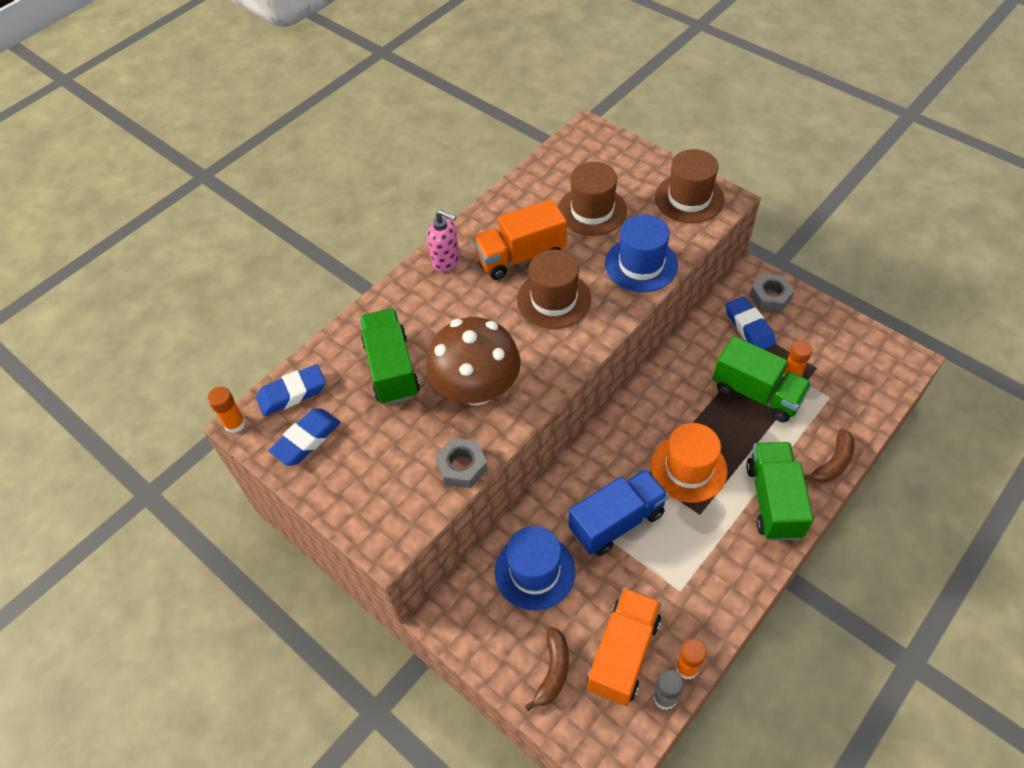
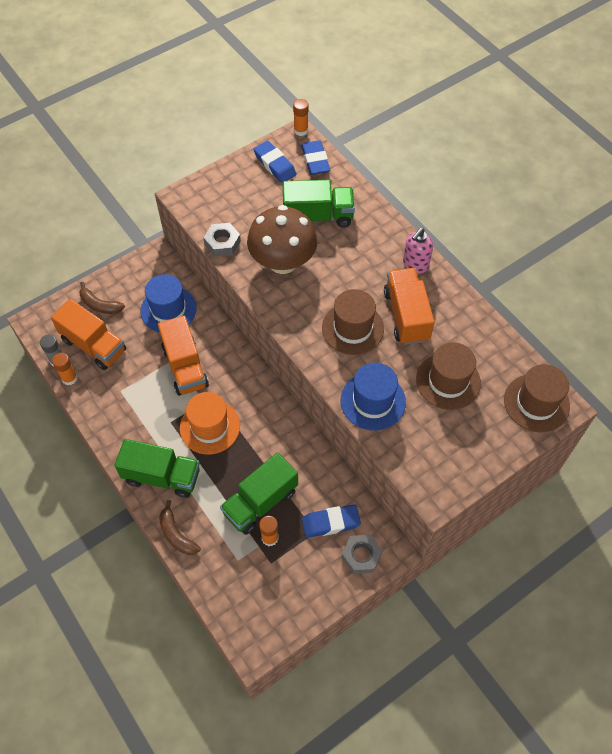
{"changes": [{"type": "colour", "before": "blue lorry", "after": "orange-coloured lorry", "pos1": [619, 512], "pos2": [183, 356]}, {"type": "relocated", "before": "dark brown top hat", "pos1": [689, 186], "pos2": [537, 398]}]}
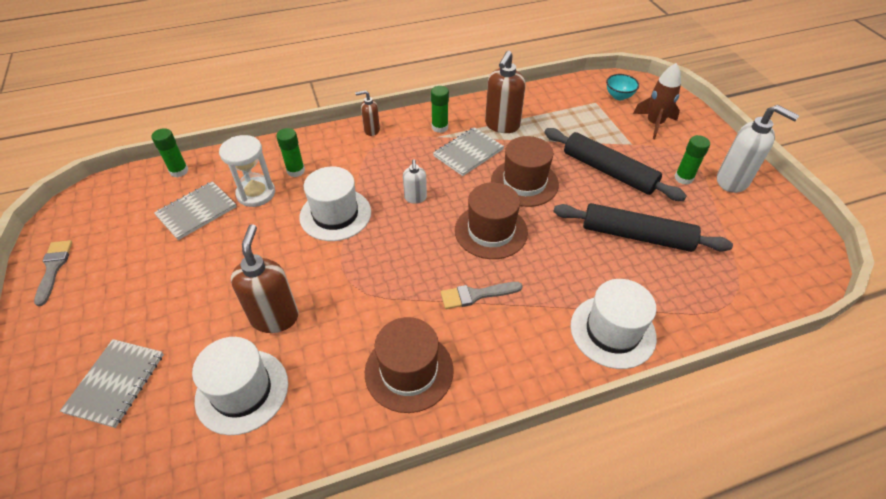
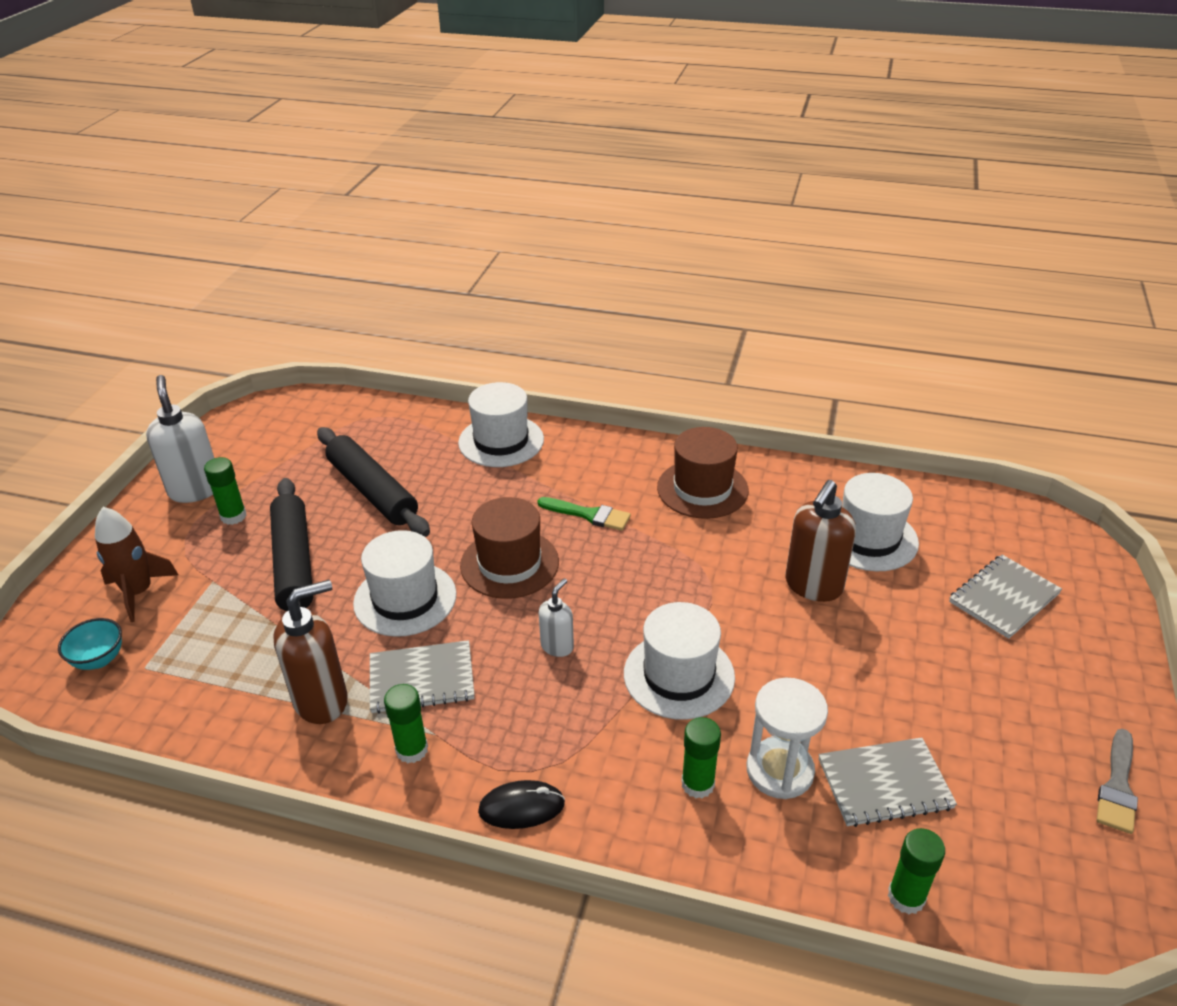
{"changes": [{"type": "exchanged", "before": "dark brown soap dispenser", "after": "jet-black PC mouse", "pos1": [367, 113], "pos2": [521, 804]}, {"type": "colour", "before": "gray paintbrush", "after": "leaf-green paintbrush", "pos1": [481, 295], "pos2": [584, 514]}, {"type": "colour", "before": "dark brown top hat", "after": "white top hat", "pos1": [525, 171], "pos2": [405, 583]}]}
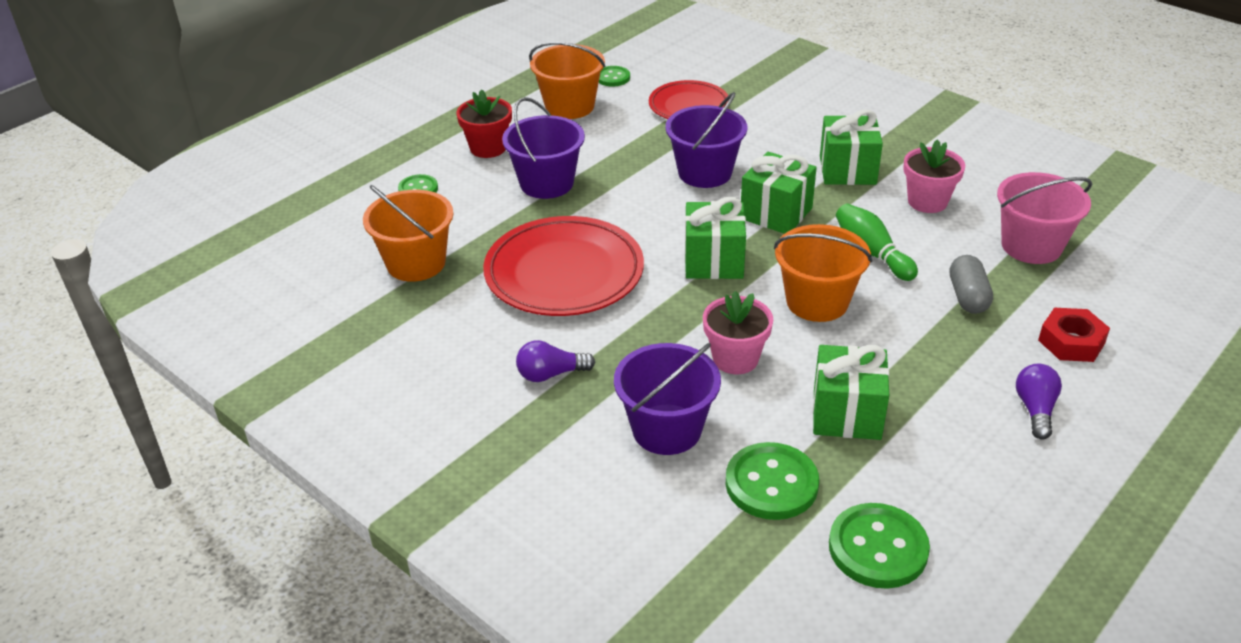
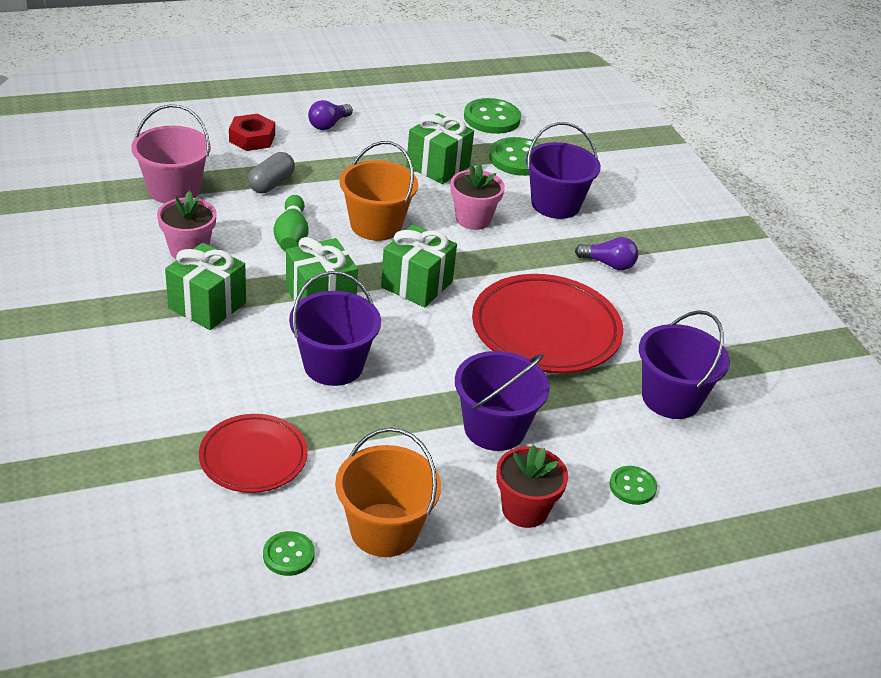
{"changes": [{"type": "colour", "before": "orange-coloured pail", "after": "purple pail", "pos1": [408, 233], "pos2": [684, 364]}]}
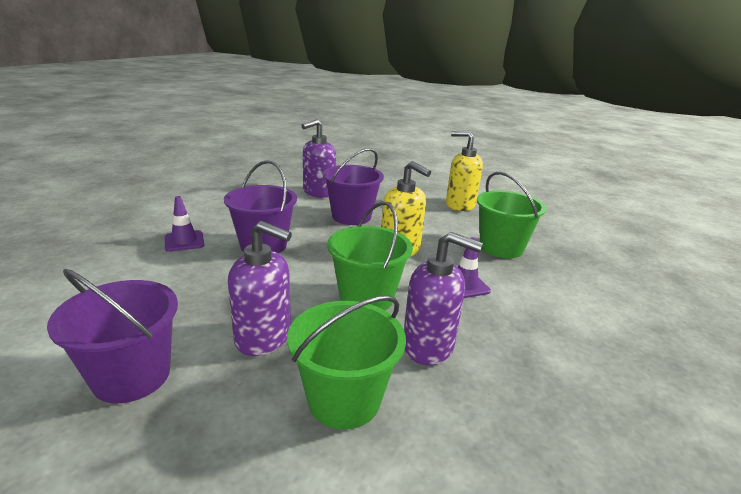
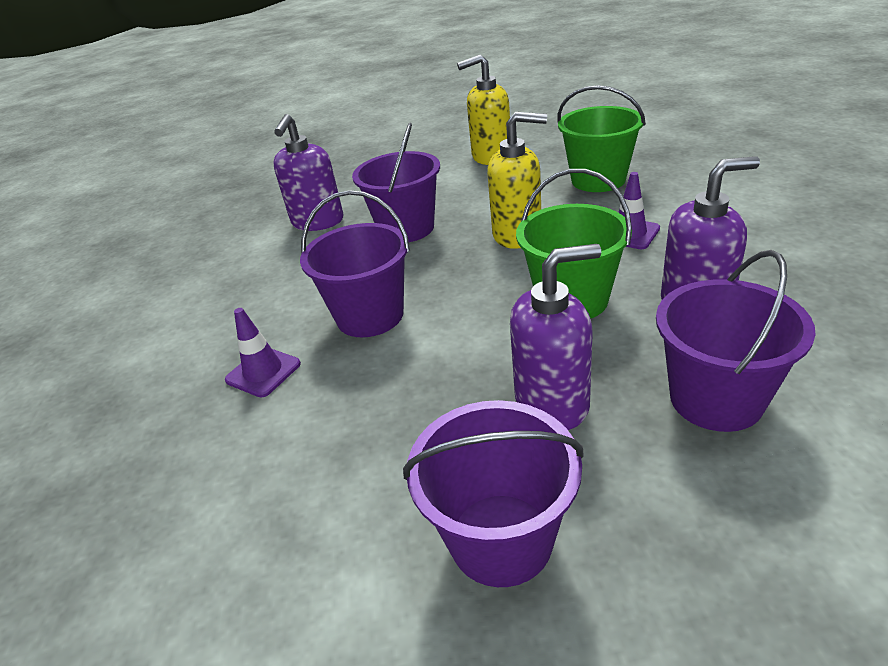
{"changes": [{"type": "colour", "before": "leaf-green pail", "after": "purple pail", "pos1": [346, 363], "pos2": [736, 341]}]}
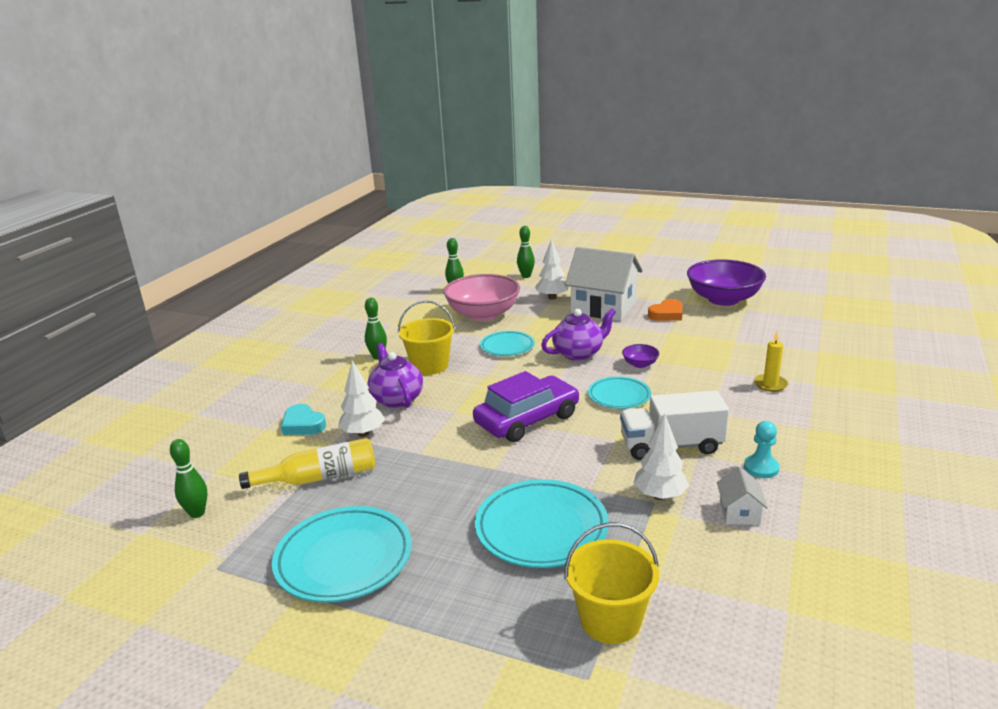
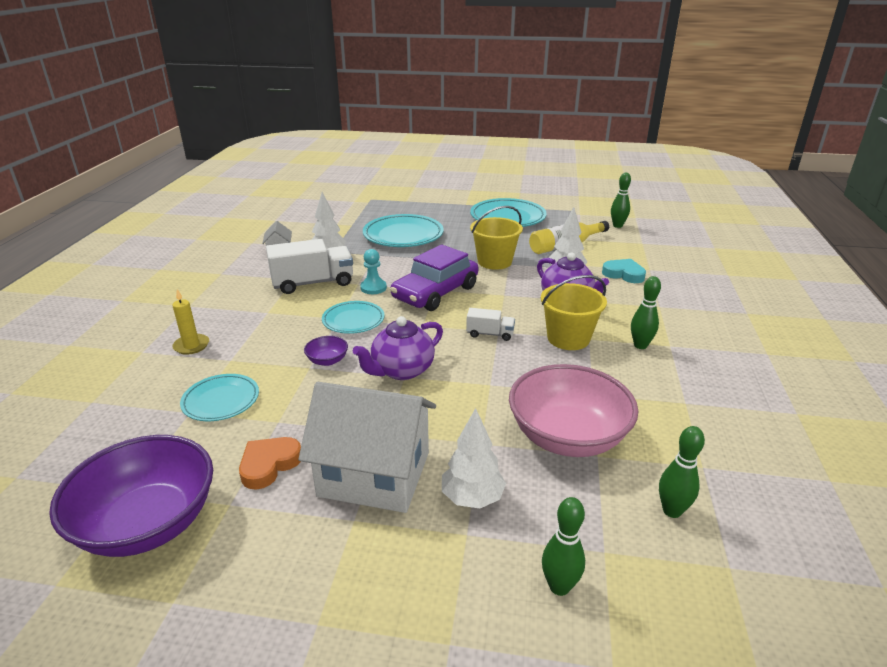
{"changes": [{"type": "relocated", "before": "turquoise dinner plate", "pos1": [507, 343], "pos2": [219, 397]}, {"type": "relocated", "before": "golden pail", "pos1": [611, 583], "pos2": [496, 238]}, {"type": "relocated", "before": "turquoise pawn", "pos1": [762, 449], "pos2": [373, 271]}, {"type": "appeared", "after": "white lorry", "pos2": [490, 324]}]}
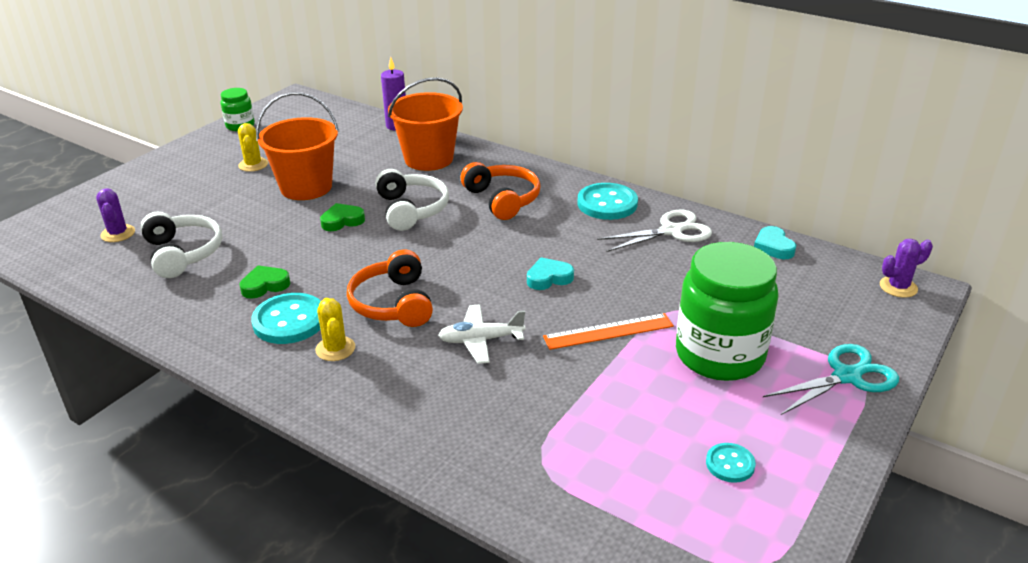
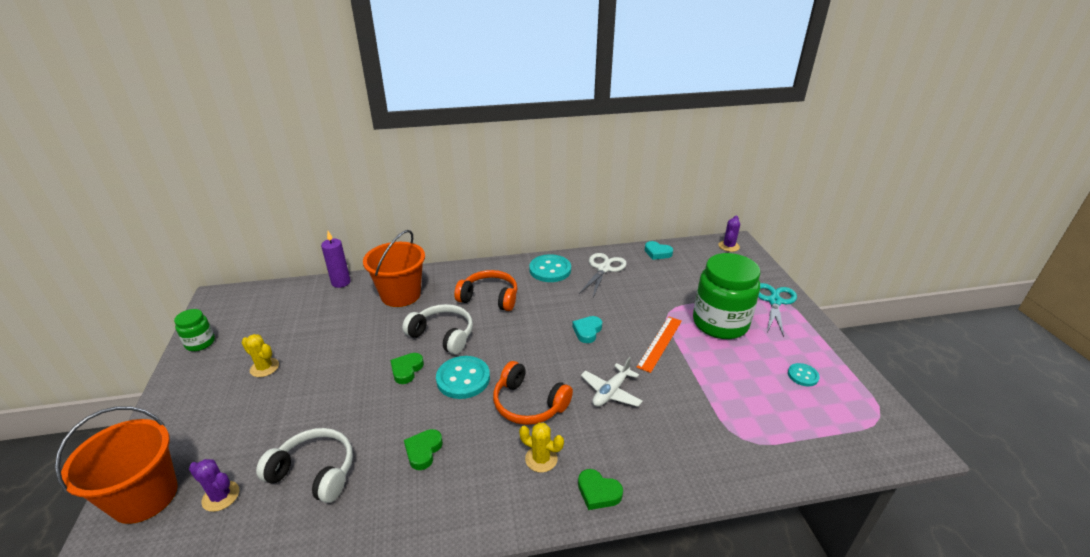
{"changes": [{"type": "relocated", "before": "turquoise button", "pos1": [286, 318], "pos2": [463, 377]}, {"type": "relocated", "before": "orange-coloured pail", "pos1": [297, 146], "pos2": [116, 465]}, {"type": "appeared", "after": "leaf-green heart", "pos2": [600, 489]}]}
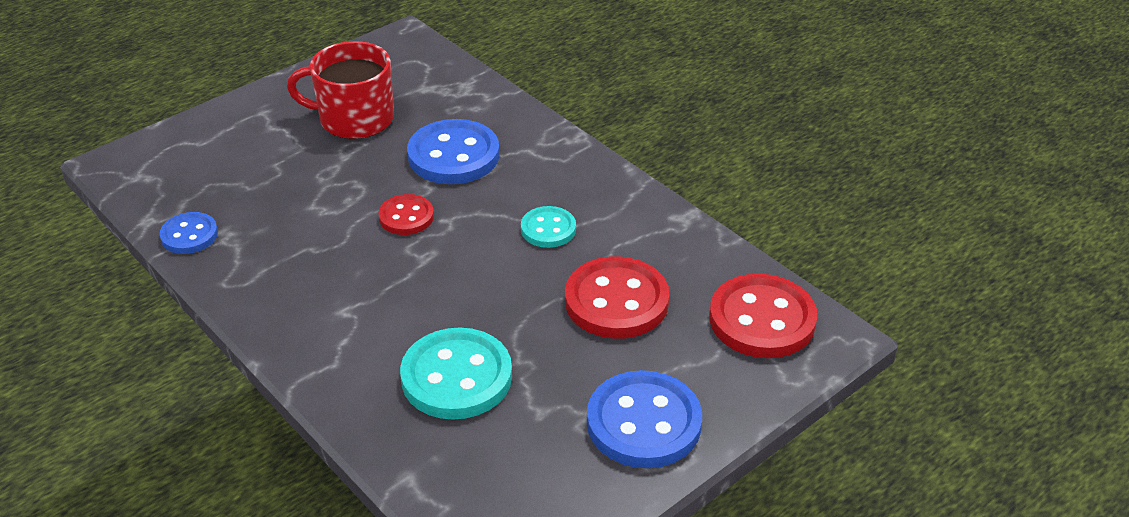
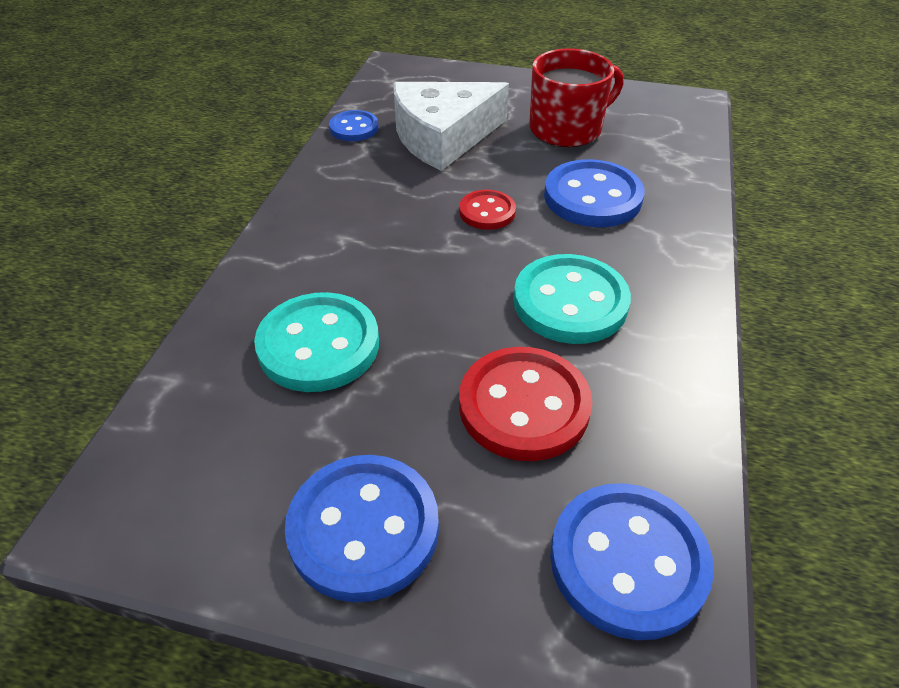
{"changes": [{"type": "spun", "before": "scarlet coffee mug", "pos1": [340, 90], "pos2": [576, 97], "turn": 90}, {"type": "size", "before": "turquoise button", "pos1": [548, 227], "pos2": [572, 299], "scale": 1.77}, {"type": "colour", "before": "scarlet button", "after": "blue button", "pos1": [763, 316], "pos2": [632, 561]}, {"type": "appeared", "after": "white cheese wedge", "pos2": [451, 126]}]}
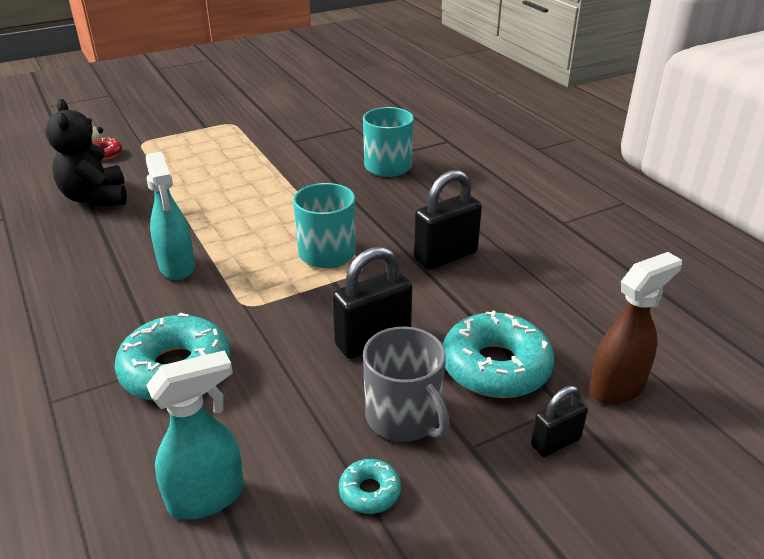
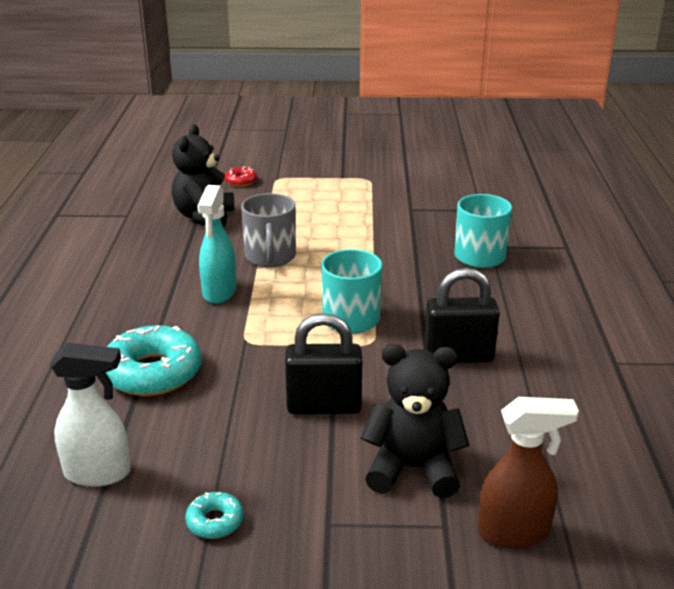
{"changes": [{"type": "colour", "before": "turquoise spray bottle", "after": "white spray bottle", "pos1": [195, 435], "pos2": [90, 415]}, {"type": "relocated", "before": "gray coffee mug", "pos1": [406, 384], "pos2": [268, 230]}, {"type": "exchanged", "before": "turquoise donut", "after": "jet-black teddy bear", "pos1": [498, 354], "pos2": [415, 421]}, {"type": "missing", "before": "jet-black small lock", "pos1": [559, 421]}]}
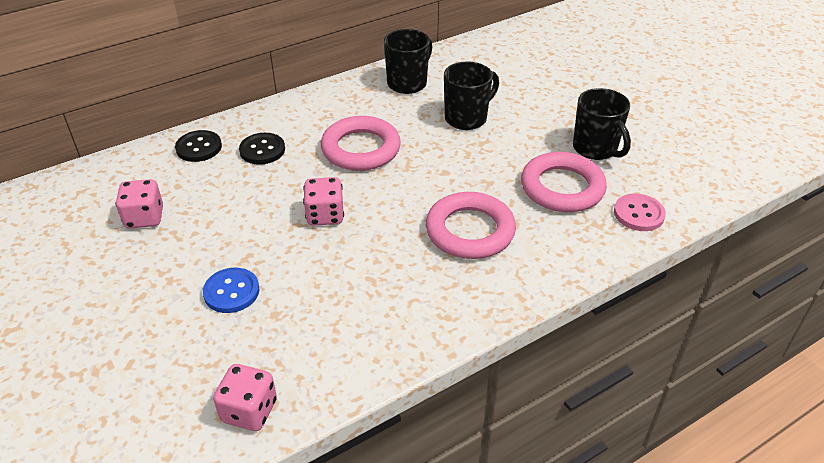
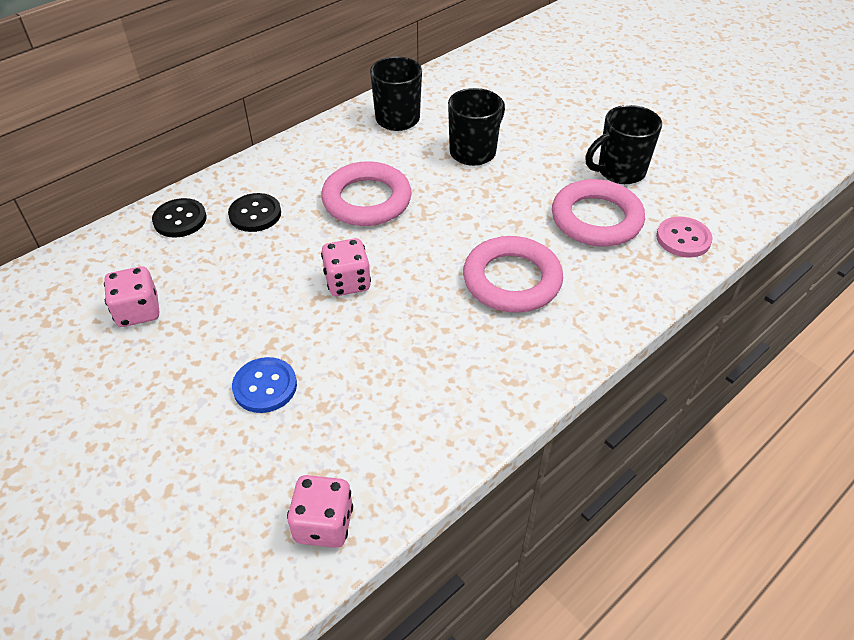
{"changes": [{"type": "spun", "before": "jet-black coffee mug", "pos1": [602, 124], "pos2": [624, 144], "turn": 105}]}
